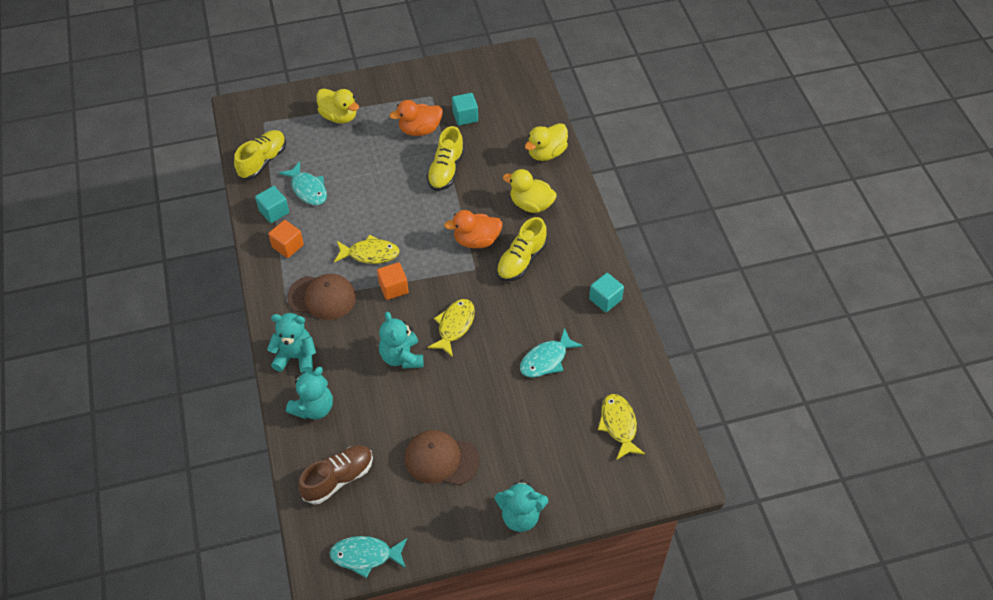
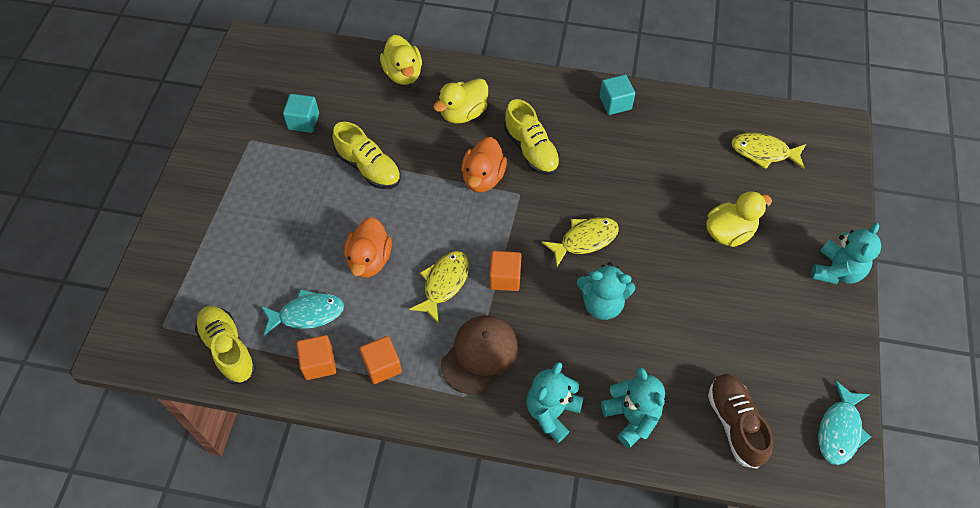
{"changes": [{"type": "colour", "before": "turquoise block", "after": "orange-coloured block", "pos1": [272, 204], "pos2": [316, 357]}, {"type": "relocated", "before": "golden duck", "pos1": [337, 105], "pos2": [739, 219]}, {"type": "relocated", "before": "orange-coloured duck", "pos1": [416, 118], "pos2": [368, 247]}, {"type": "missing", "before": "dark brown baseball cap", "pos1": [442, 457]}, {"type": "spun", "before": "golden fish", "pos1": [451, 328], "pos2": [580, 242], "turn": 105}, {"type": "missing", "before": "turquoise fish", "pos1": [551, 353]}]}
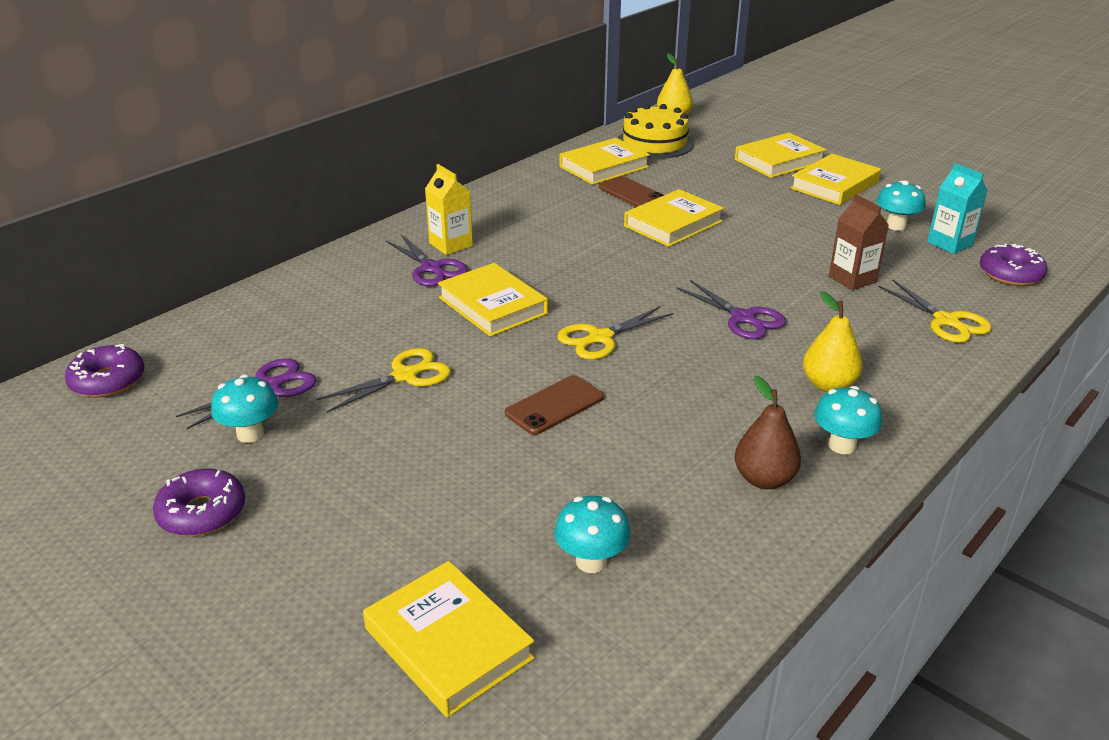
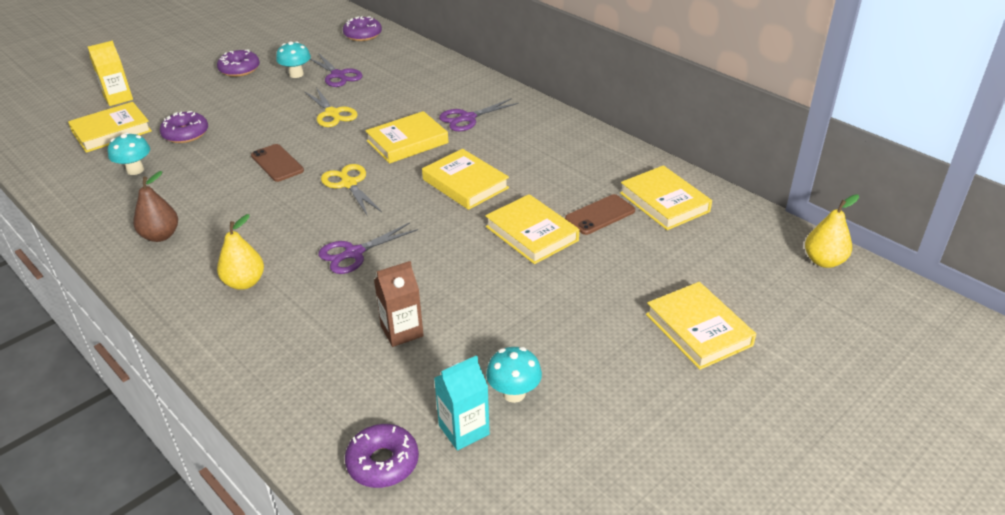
{"changes": [{"type": "relocated", "before": "golden milk carton", "pos1": [449, 209], "pos2": [110, 73]}, {"type": "missing", "before": "golden cake", "pos1": [656, 131]}, {"type": "relocated", "before": "golden book", "pos1": [835, 179], "pos2": [465, 179]}, {"type": "missing", "before": "turquoise fungus", "pos1": [848, 420]}, {"type": "missing", "before": "golden scissors", "pos1": [935, 311]}, {"type": "appeared", "after": "purple donut", "pos2": [184, 127]}]}
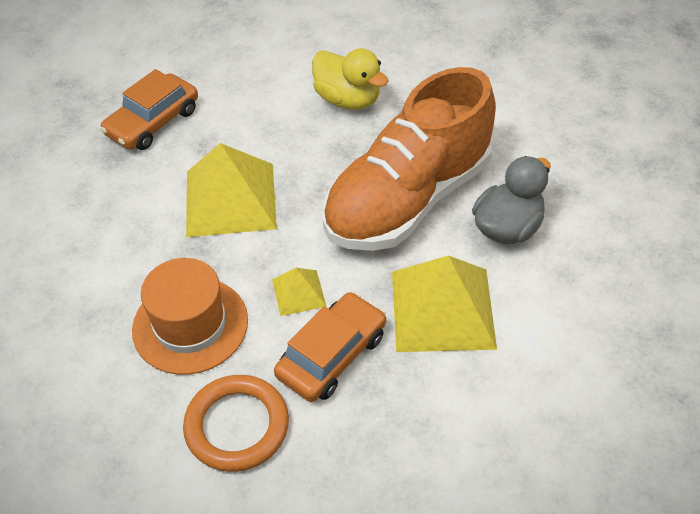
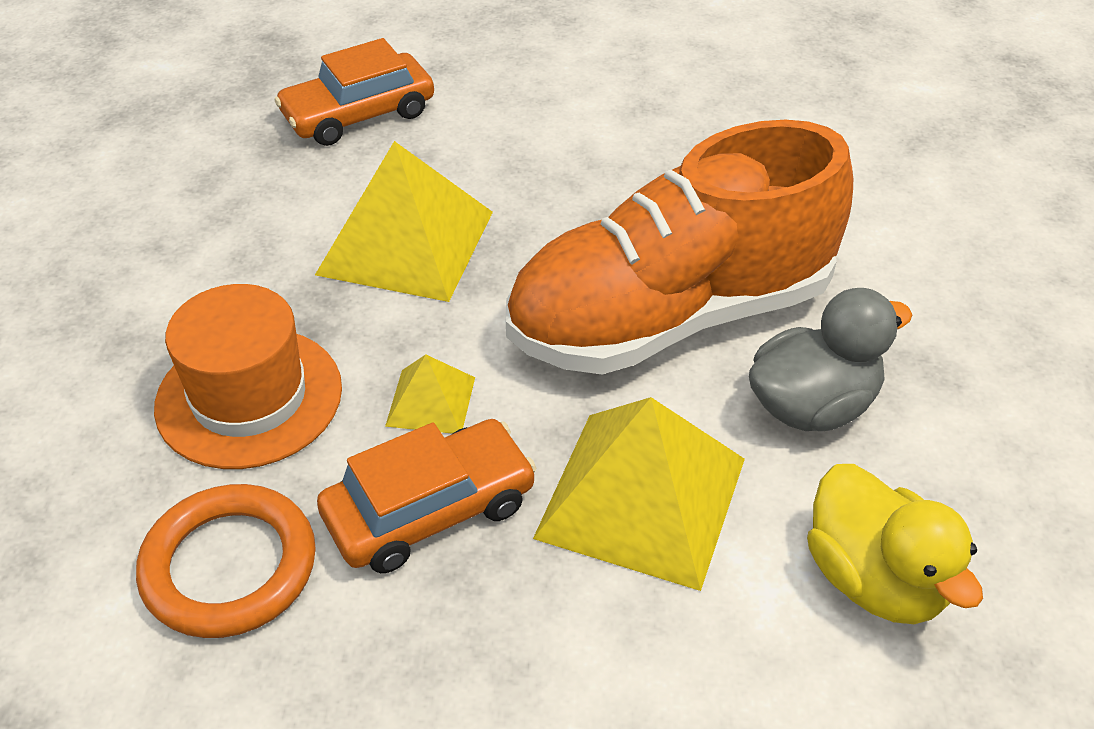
{"changes": [{"type": "relocated", "before": "golden duck", "pos1": [350, 79], "pos2": [895, 544]}]}
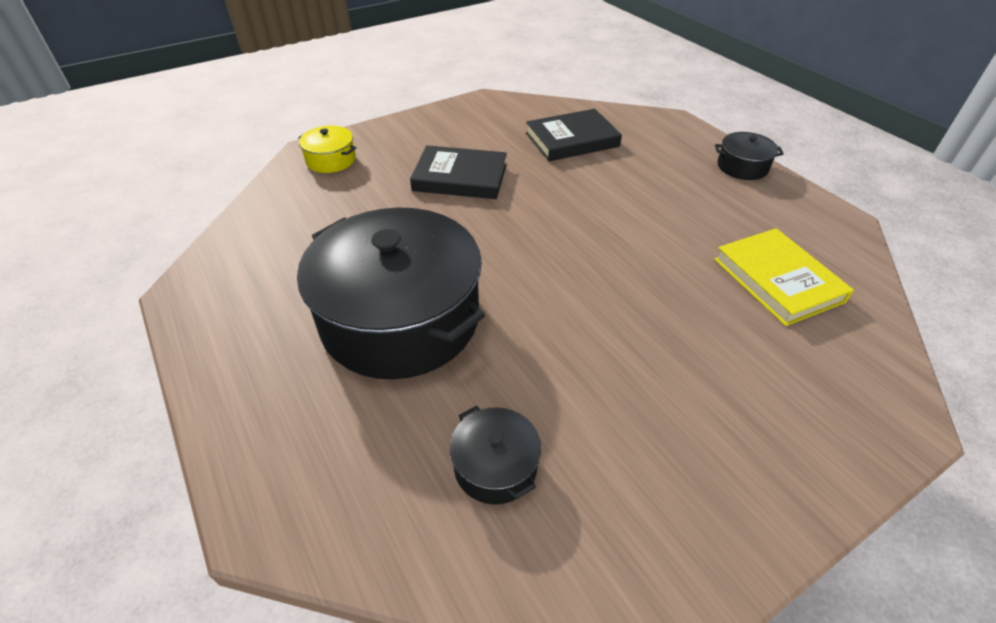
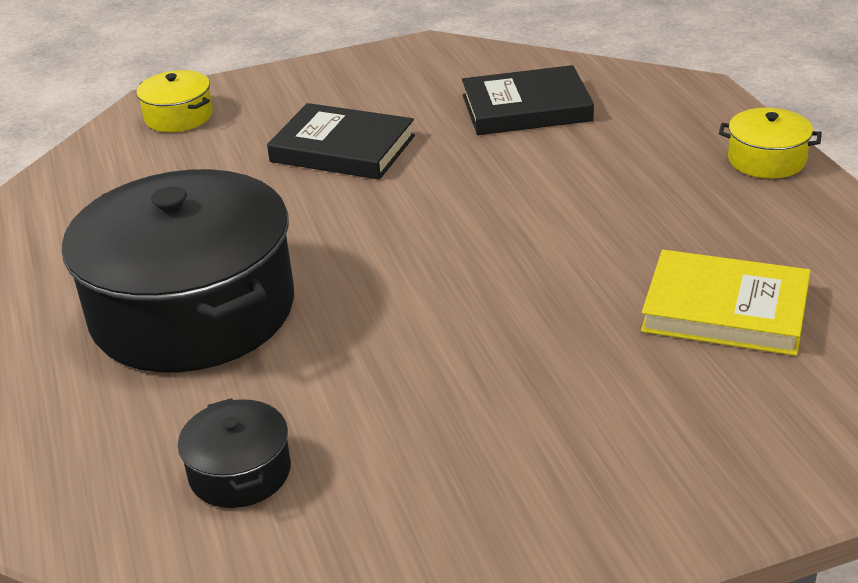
{"changes": [{"type": "spun", "before": "golden book", "pos1": [784, 277], "pos2": [726, 303], "turn": -60}, {"type": "colour", "before": "jet-black cooking pot", "after": "golden cooking pot", "pos1": [749, 156], "pos2": [770, 143]}]}
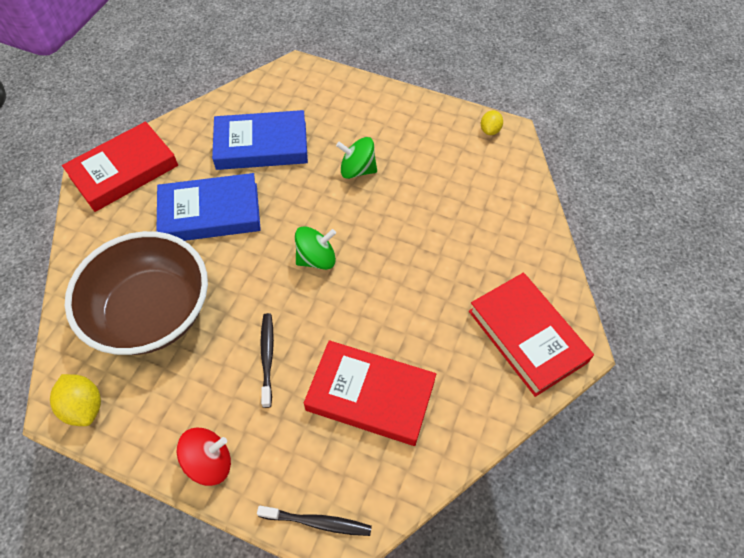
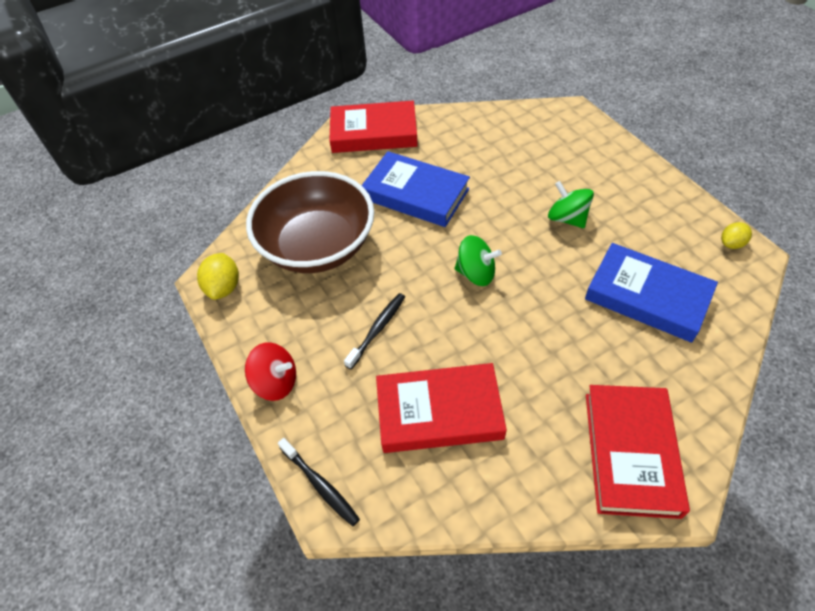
{"changes": [{"type": "relocated", "before": "blue book", "pos1": [260, 140], "pos2": [651, 293]}, {"type": "spun", "before": "scarlet book", "pos1": [370, 393], "pos2": [441, 408], "turn": -60}]}
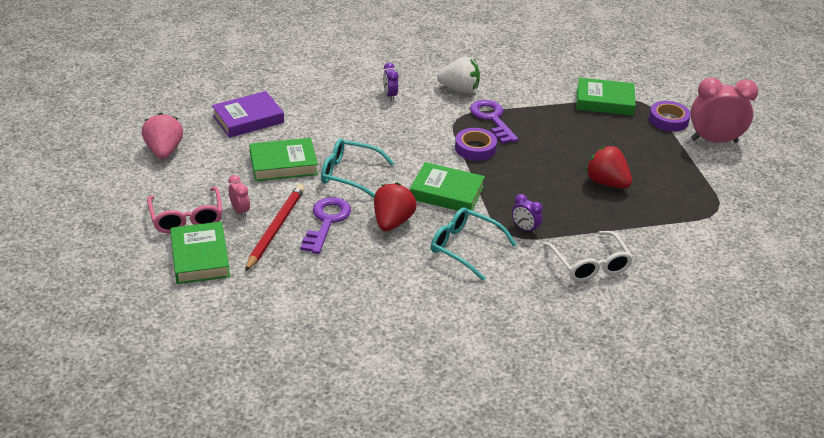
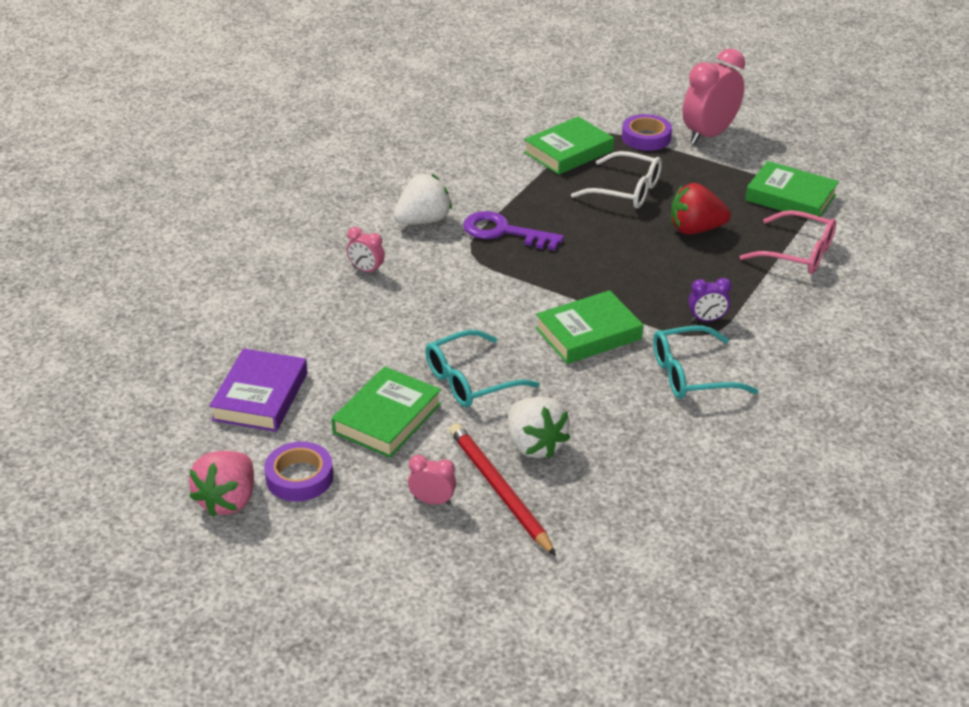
{"changes": [{"type": "spun", "before": "rose-pink strawberry", "pos1": [162, 136], "pos2": [221, 484], "turn": -105}, {"type": "relocated", "before": "rose-pink spectacles", "pos1": [185, 210], "pos2": [788, 242]}, {"type": "relocated", "before": "leaf-green book", "pos1": [200, 252], "pos2": [792, 191]}, {"type": "exchanged", "before": "purple key", "after": "white strawberry", "pos1": [325, 225], "pos2": [540, 428]}, {"type": "missing", "before": "scarlet strawberry", "pos1": [395, 207]}, {"type": "colour", "before": "purple bedside clock", "after": "rose-pink bedside clock", "pos1": [390, 82], "pos2": [365, 251]}, {"type": "relocated", "before": "purple tape", "pos1": [476, 144], "pos2": [298, 471]}, {"type": "relocated", "before": "white spectacles", "pos1": [588, 256], "pos2": [616, 180]}]}
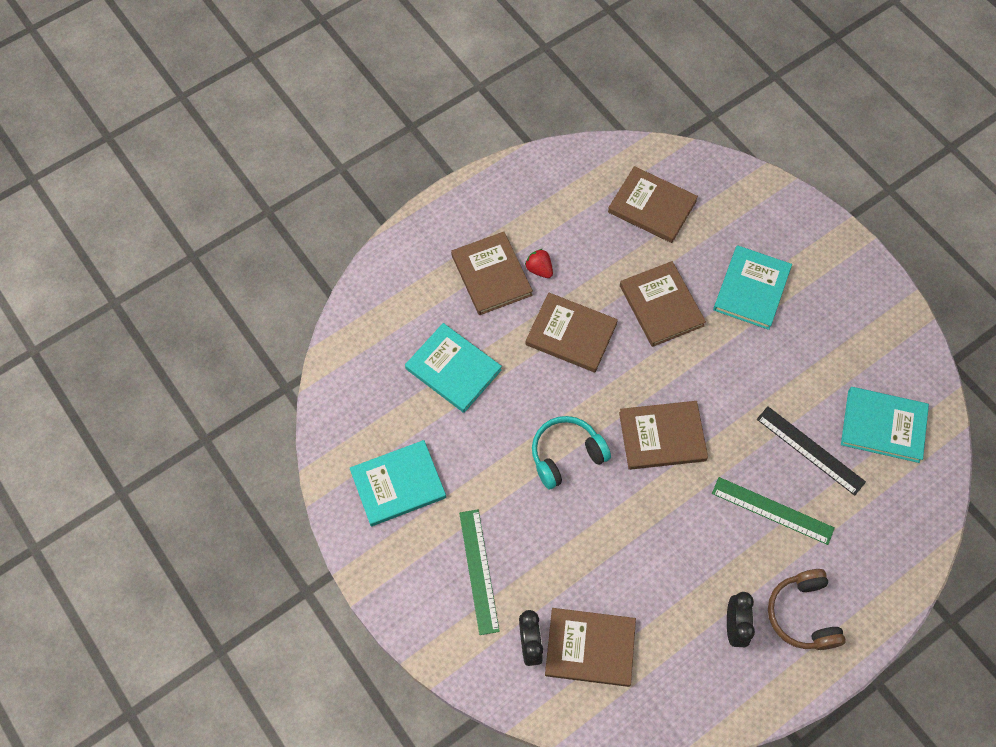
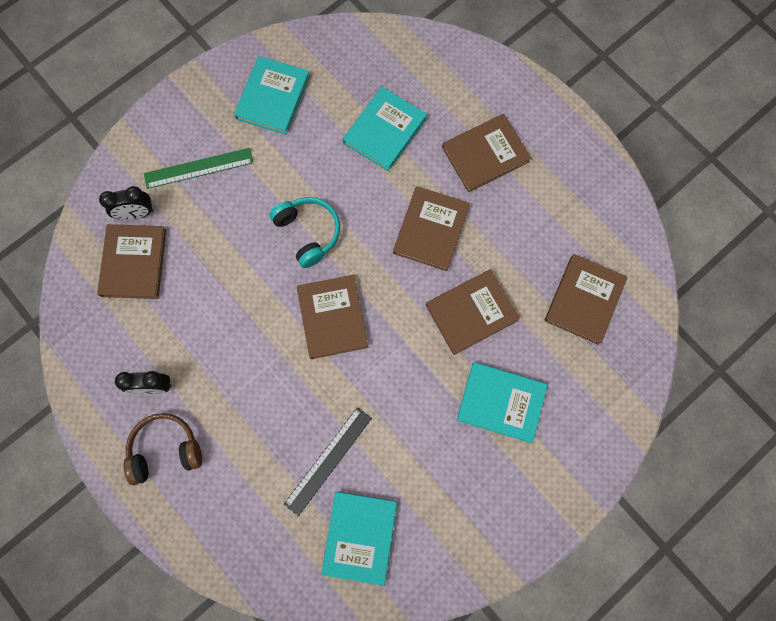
{"changes": [{"type": "spun", "before": "turquoise book", "pos1": [398, 483], "pos2": [272, 95], "turn": 45}, {"type": "missing", "before": "scarlet strawberry", "pos1": [539, 263]}, {"type": "missing", "before": "leaf-green measuring stick", "pos1": [773, 511]}]}
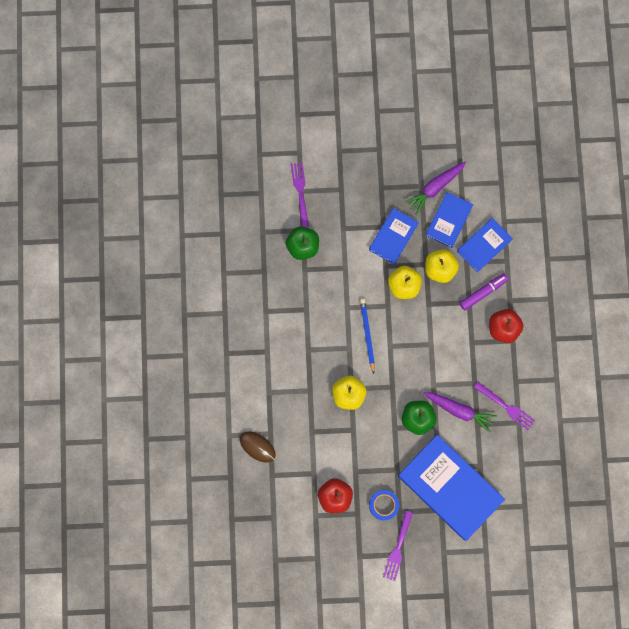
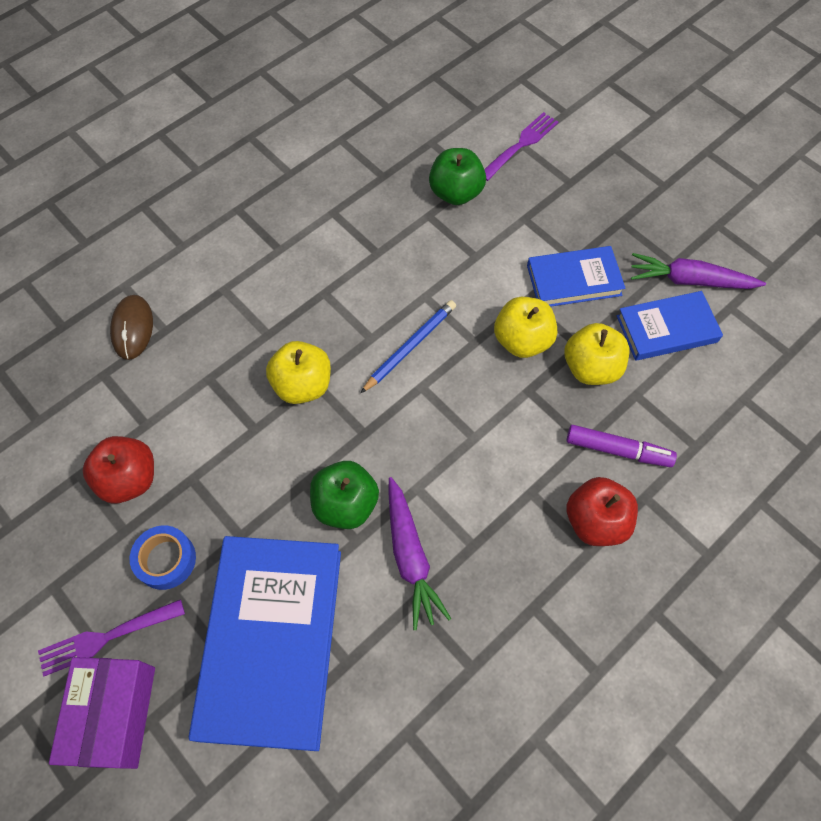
{"changes": [{"type": "missing", "before": "blue book", "pos1": [485, 245]}, {"type": "missing", "before": "purple dinner fork", "pos1": [504, 406]}, {"type": "appeared", "after": "purple package", "pos2": [102, 713]}]}
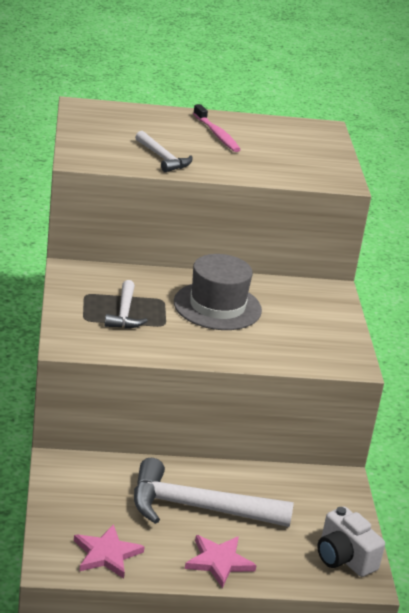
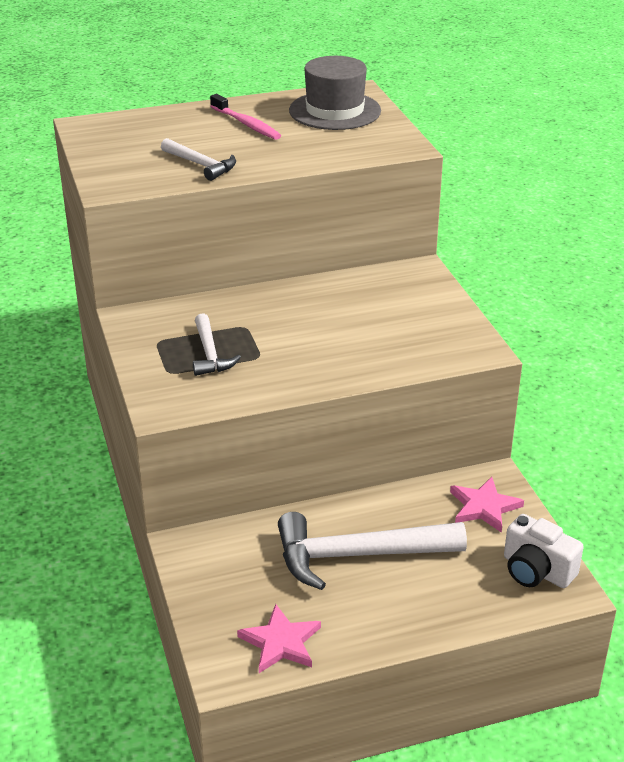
{"changes": [{"type": "relocated", "before": "gray top hat", "pos1": [218, 292], "pos2": [335, 93]}, {"type": "relocated", "before": "rose-pink five-pointed star", "pos1": [221, 561], "pos2": [487, 505]}]}
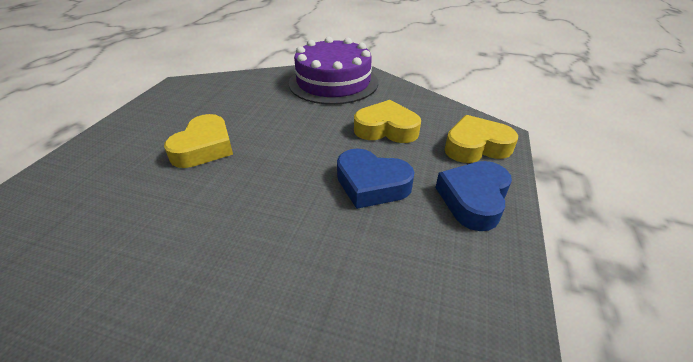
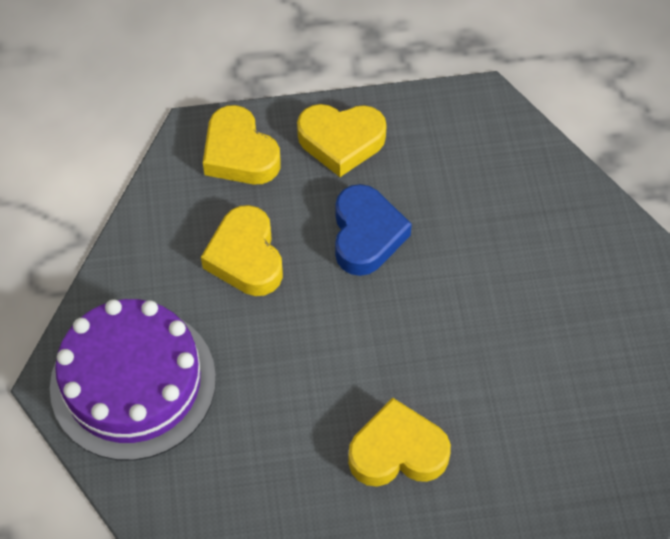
{"changes": [{"type": "colour", "before": "blue heart", "after": "golden heart", "pos1": [473, 196], "pos2": [342, 140]}]}
